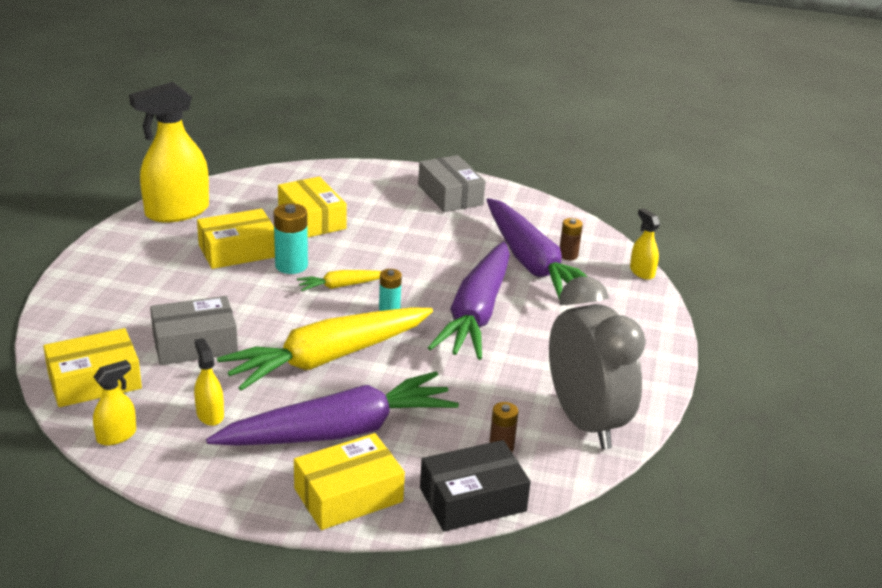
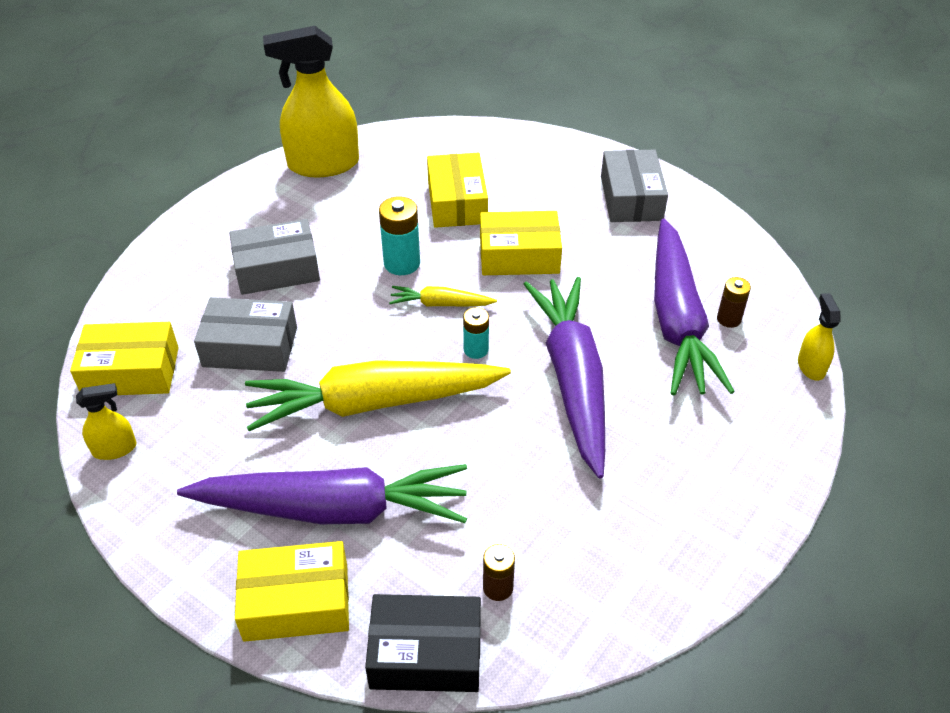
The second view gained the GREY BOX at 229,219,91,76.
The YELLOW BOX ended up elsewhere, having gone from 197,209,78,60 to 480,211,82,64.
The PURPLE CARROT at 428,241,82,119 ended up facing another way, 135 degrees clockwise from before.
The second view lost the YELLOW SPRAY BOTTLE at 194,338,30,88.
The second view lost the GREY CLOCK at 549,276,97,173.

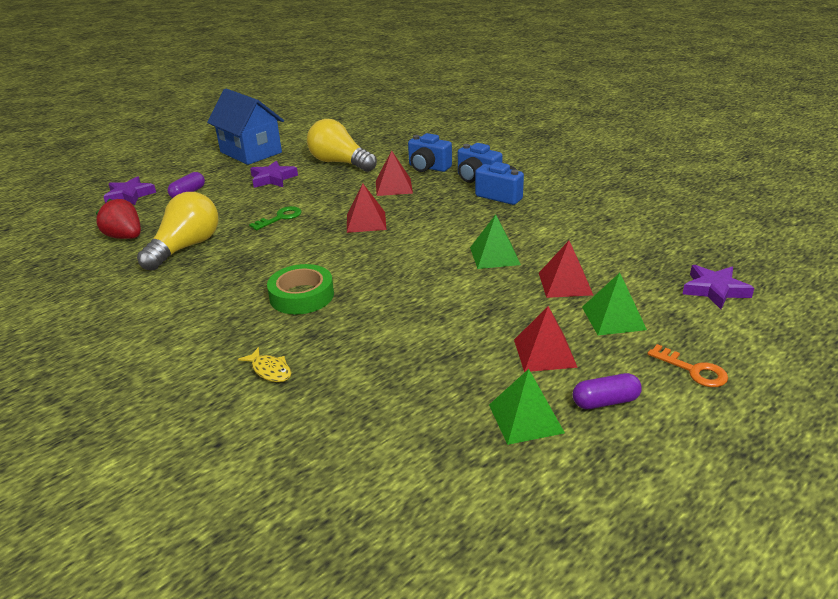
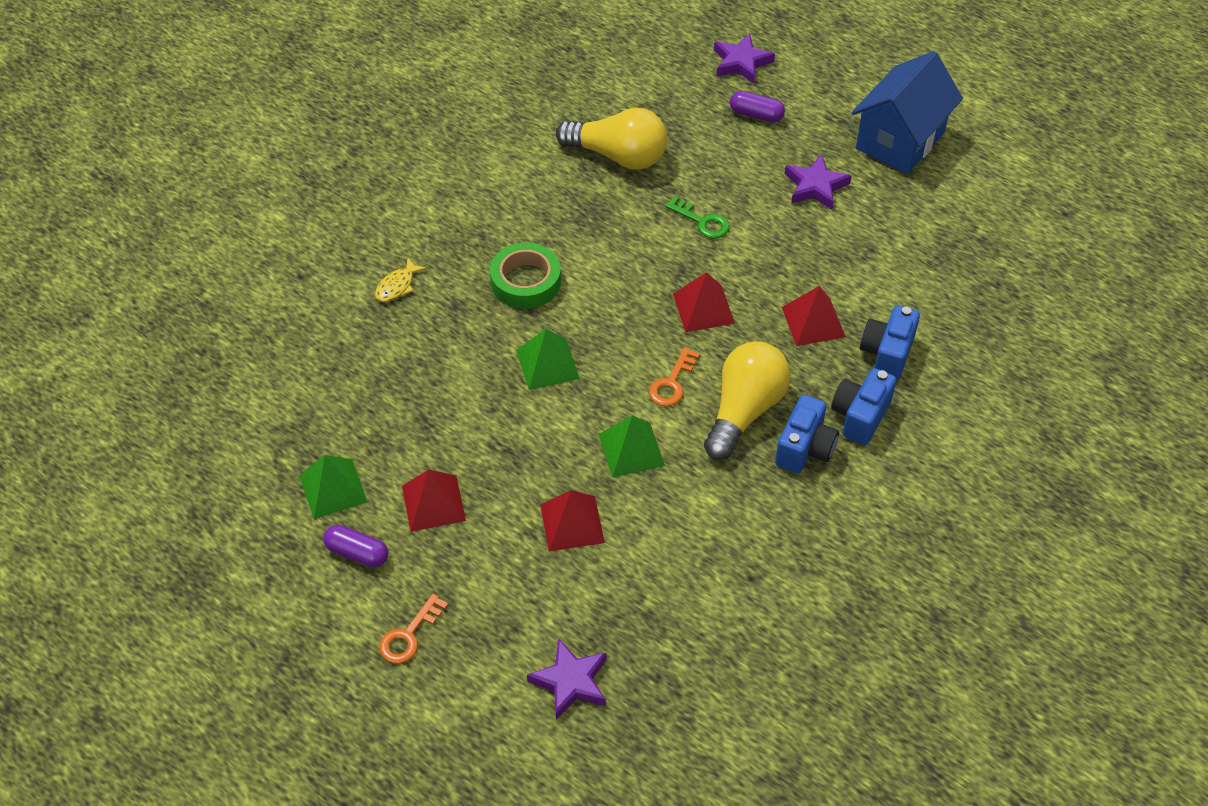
The PURPLE CAPSULE at 573,373,69,36 ended up facing another way, 45 degrees counterclockwise from before.
The GREEN PYRAMID ended up elsewhere, having gone from 582,273,65,62 to 516,329,64,61.
The second view gained the ORANGE KEY at 649,347,51,60.
The YELLOW LIGHT BULB ended up elsewhere, having gone from 307,119,70,53 to 704,341,87,119.
The second view lost the RED STRAWBERRY at 96,199,45,40.

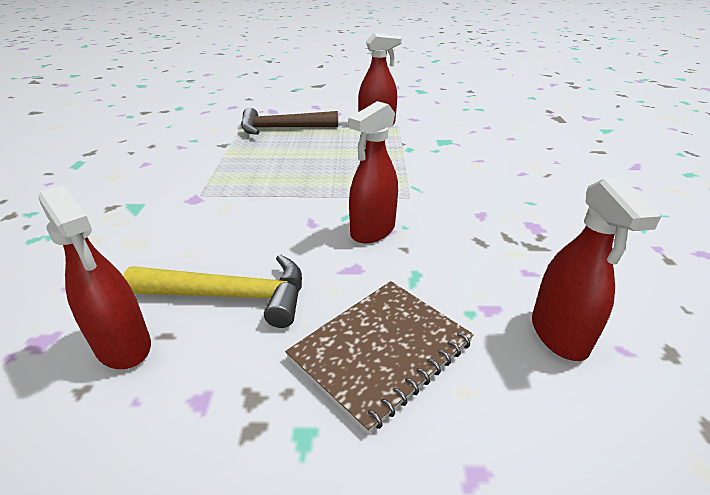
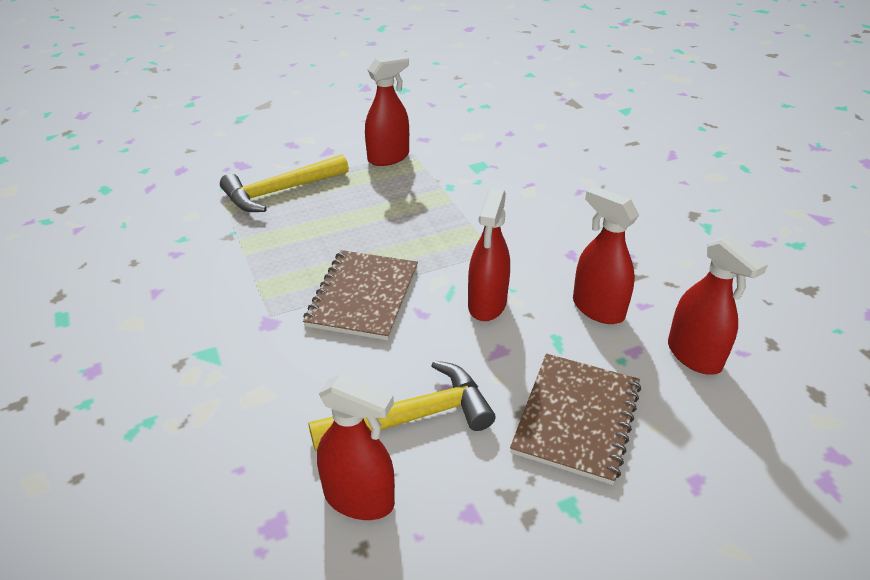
What was the BROWN HAMMER at 241,107,97,28 turned into the YELLOW HAMMER at 220,154,129,58.
The second view gained the BROWN NOTEBOOK at 303,250,115,90.
The second view gained the RED SPRAY BOTTLE at 573,186,66,138.

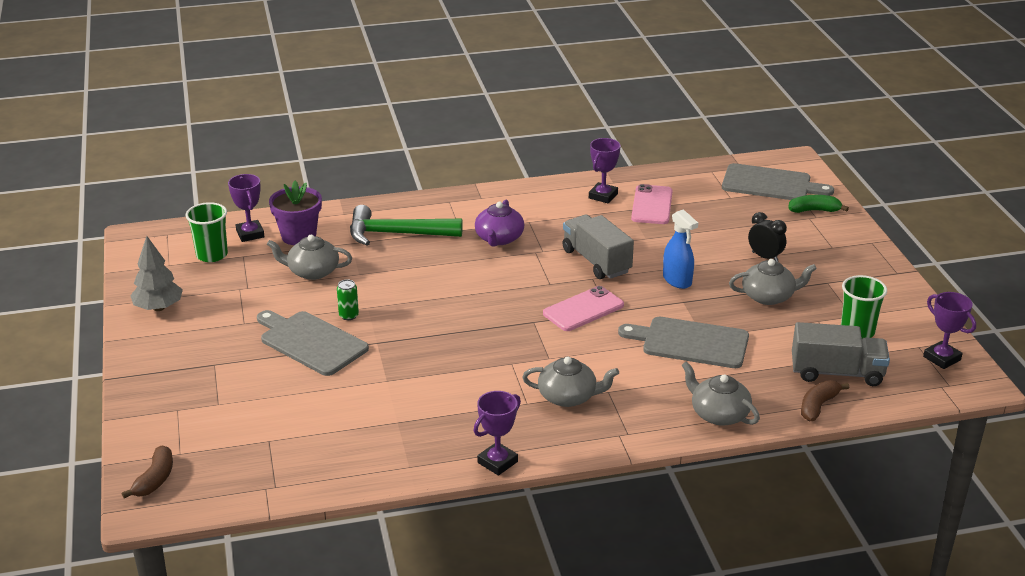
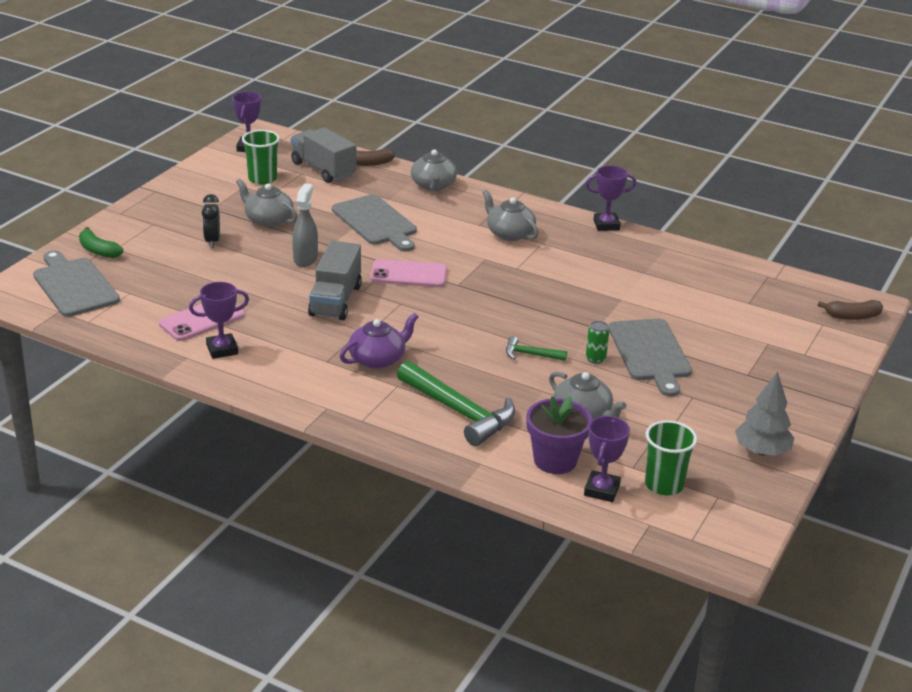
What was the BLUE SPRAY BOTTLE at 663,209,35,80 turned into the GREY SPRAY BOTTLE at 292,183,26,84.
The second view gained the GREEN HAMMER at 506,336,61,25.
The BROWN BANANA at 122,445,51,53 ended up facing another way, 150 degrees counterclockwise from before.

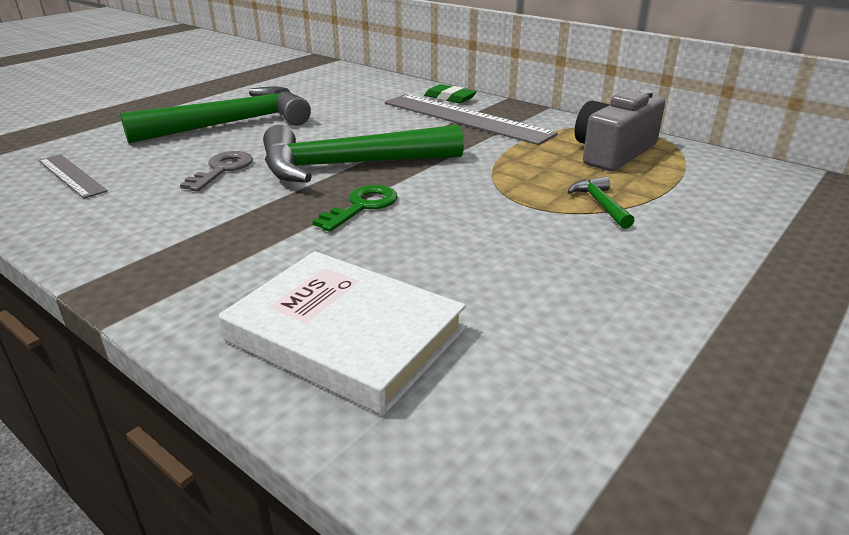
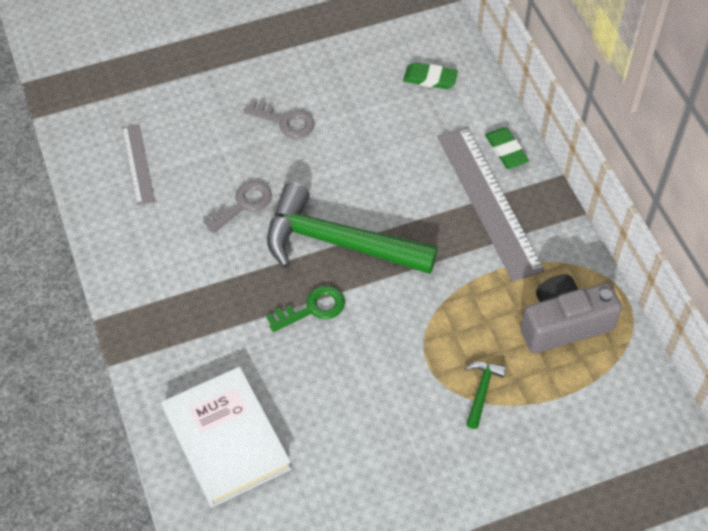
Where the GREEN HAMMER stood at 120,86,191,58, the GREY KEY came to stand at 244,100,71,38.
The second view gained the GREEN ERASER at 403,62,55,27.

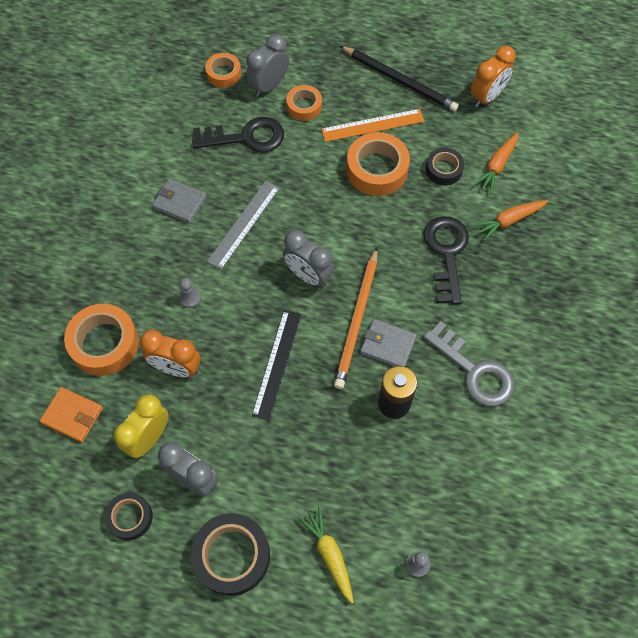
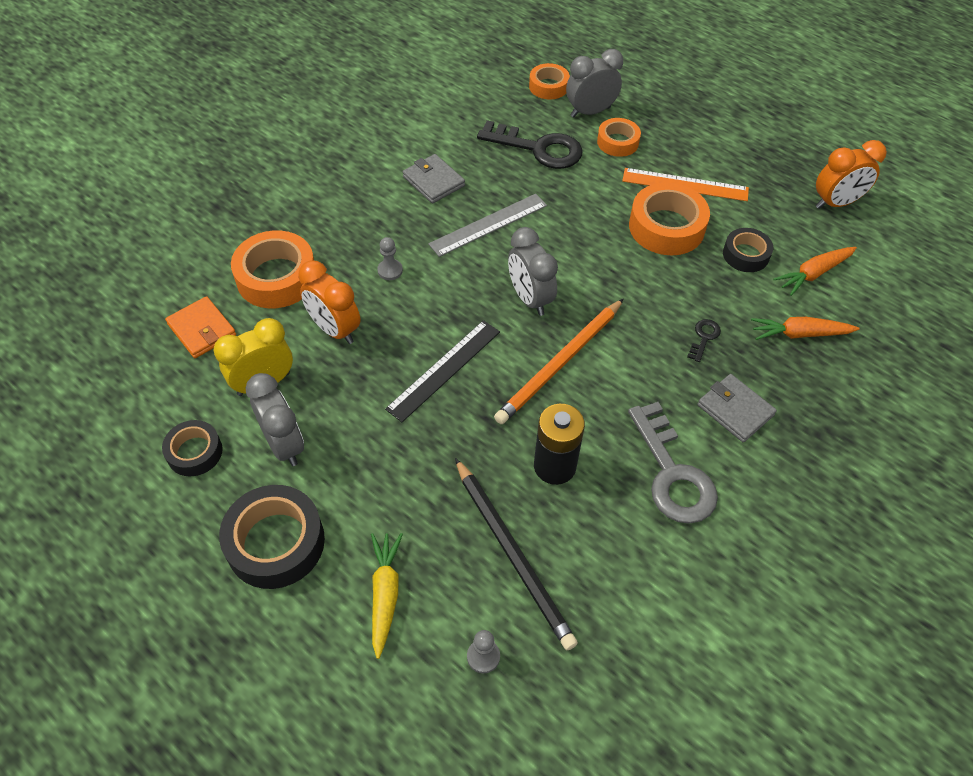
The BLACK PENCIL ended up elsewhere, having gone from 340,46,119,65 to 455,458,123,192.
The size of the BLACK KEY at 423,216,46,88 changed by a factor of 0.44.
The GREY WALLET ended up elsewhere, having gone from 360,319,57,48 to 698,374,79,68.

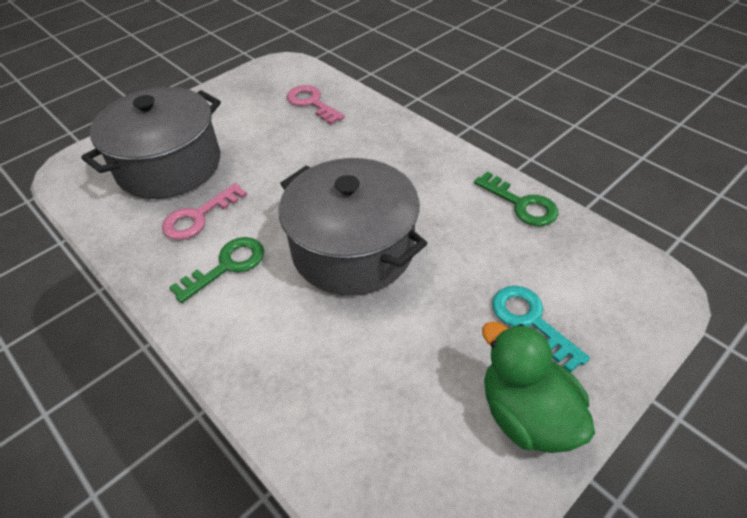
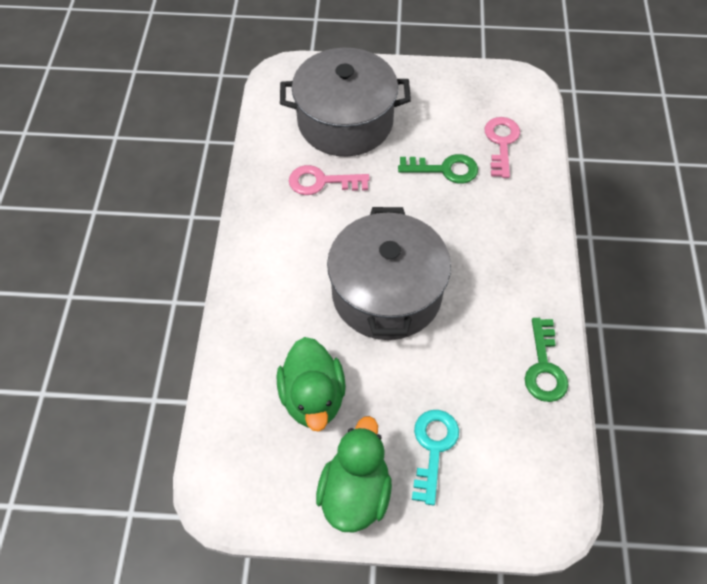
The second view gained the GREEN DUCK at 277,337,69,95.
The GREEN KEY ended up elsewhere, having gone from 169,237,95,66 to 398,154,80,30.

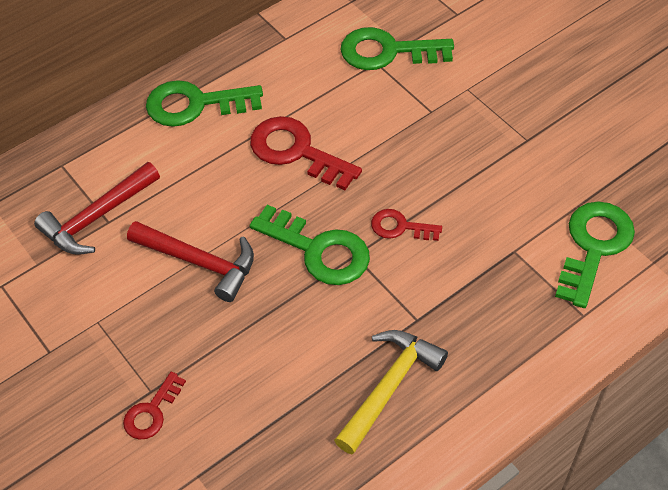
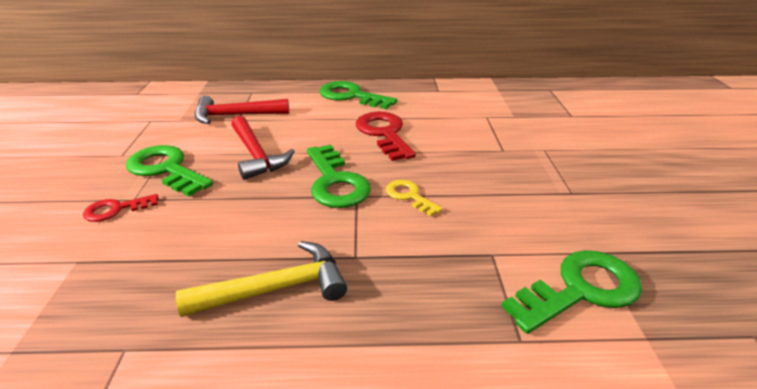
The GREEN KEY ended up elsewhere, having gone from 340,27,114,43 to 126,145,87,51.
What was the RED KEY at 371,209,71,32 turned into the YELLOW KEY at 386,180,56,37.

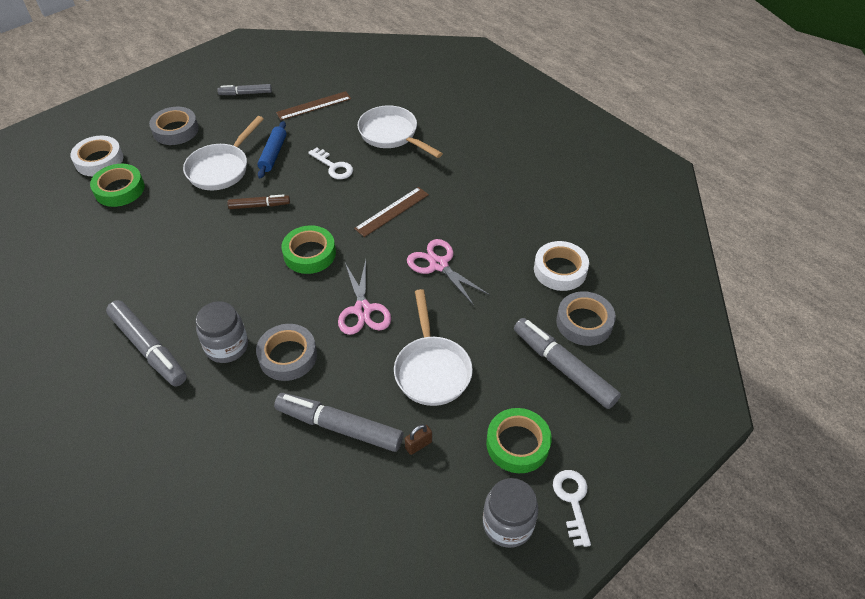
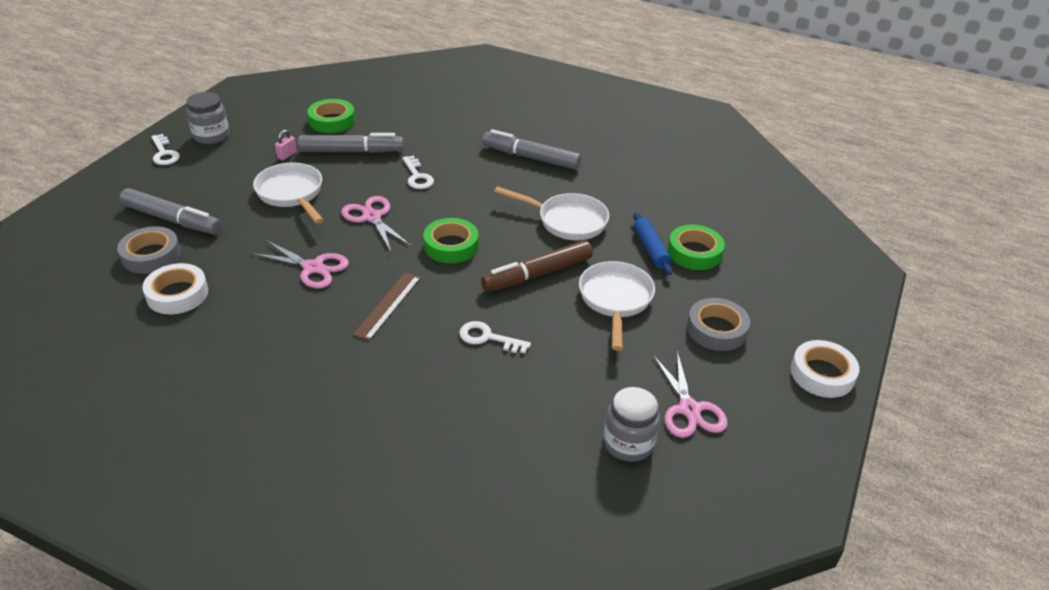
What was the BROWN PADLOCK at 405,424,27,31 turned into the PINK PADLOCK at 275,130,22,30.
The GREEN TAPE ended up elsewhere, having gone from 486,408,66,65 to 307,99,48,34.
Where the GREY TAPE stood at 256,324,61,57, the WHITE KEY came to stand at 402,156,32,33.
The size of the BROWN MARKER at 227,194,63,15 changed by a factor of 1.74.
The WHITE PAN ended up elsewhere, having gone from 357,105,86,53 to 494,186,115,54.
The GREY JAR ended up elsewhere, having gone from 196,301,52,62 to 603,386,57,76.
The BLUE ROLLING PIN ended up elsewhere, having gone from 257,121,29,57 to 633,212,40,63.
Where the GREY MARKER stood at 217,84,55,11, the PINK SCISSORS came to stand at 653,351,75,87.
The WHITE TAPE ended up elsewhere, having gone from 70,135,53,41 to 791,340,68,58.
The second view lost the BROWN RULER at 276,91,75,29.

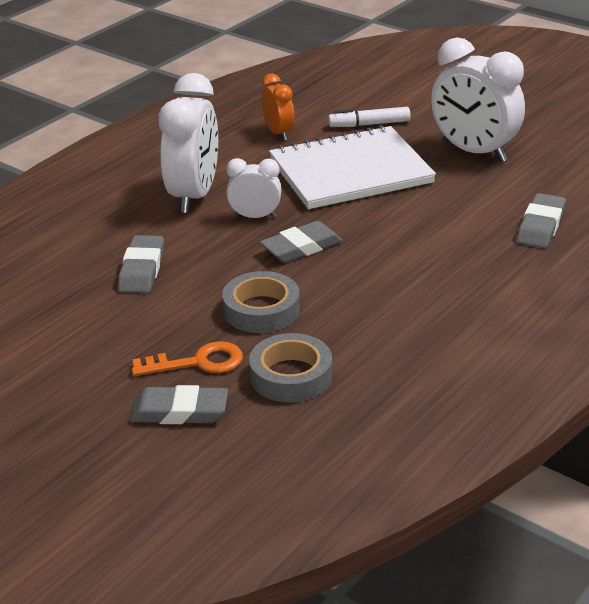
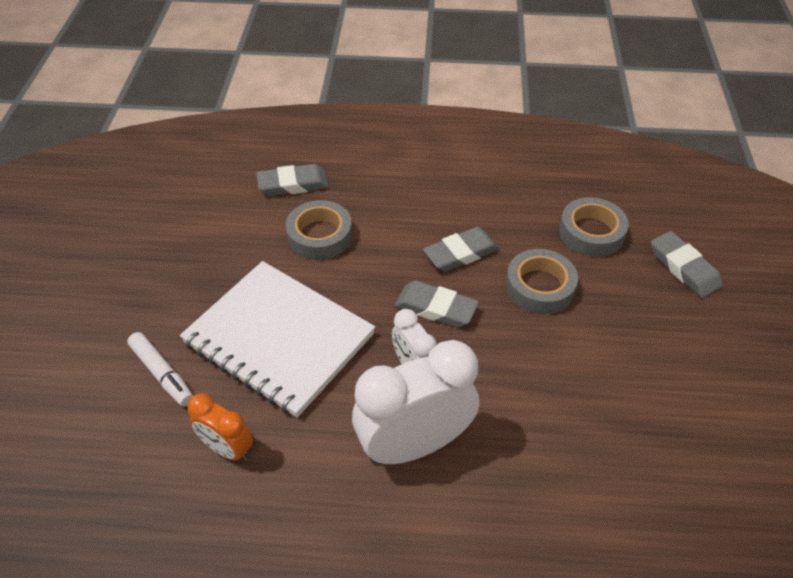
The ORANGE CLOCK at 262,73,32,68 ended up facing another way, 90 degrees counterclockwise from before.
The second view gained the GREY TAPE at 286,200,66,60.
The GREY ERASER ended up elsewhere, having gone from 118,235,46,58 to 423,227,76,45.
The second view lost the ORANGE KEY at 131,341,112,35.
The second view lost the WHITE CLOCK at 431,37,94,125.

